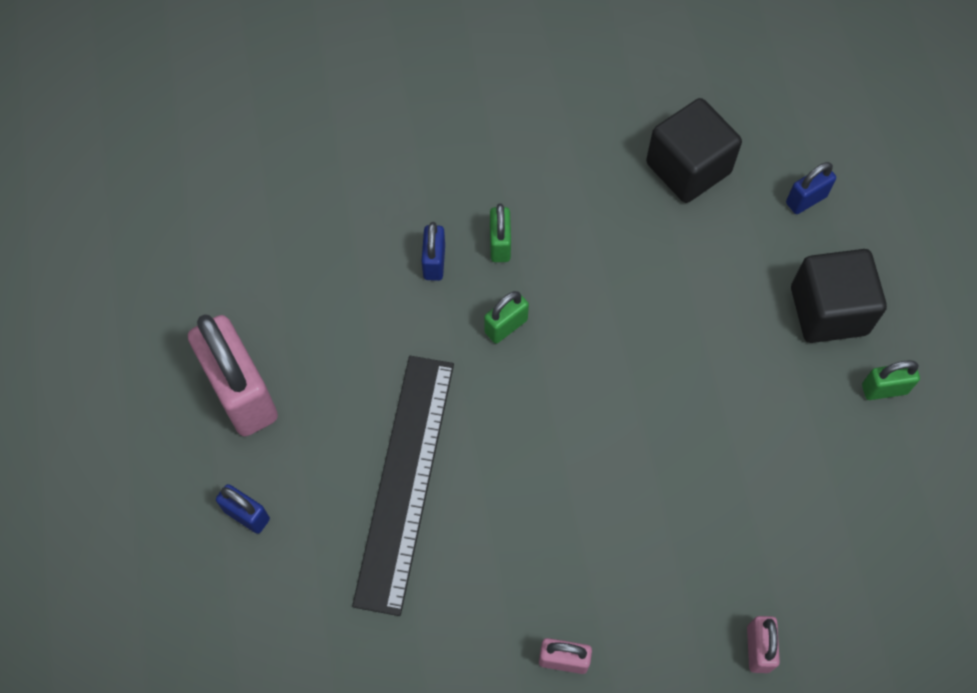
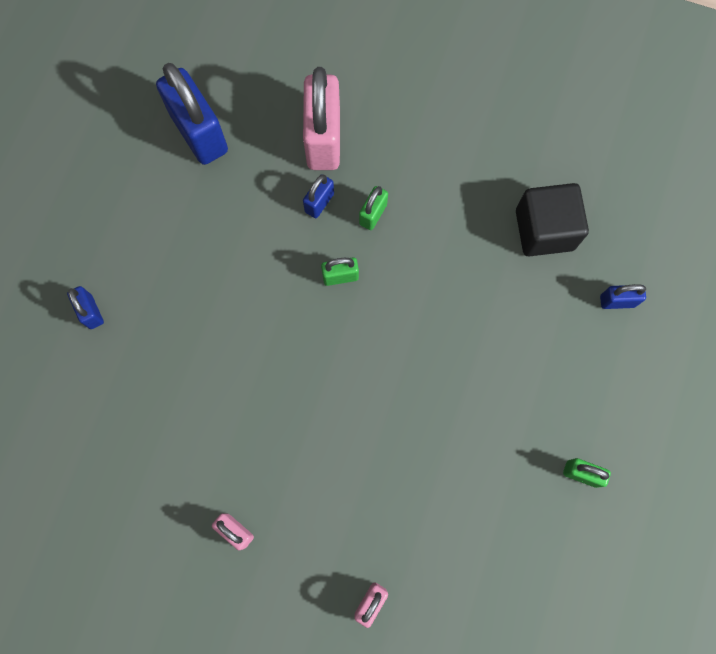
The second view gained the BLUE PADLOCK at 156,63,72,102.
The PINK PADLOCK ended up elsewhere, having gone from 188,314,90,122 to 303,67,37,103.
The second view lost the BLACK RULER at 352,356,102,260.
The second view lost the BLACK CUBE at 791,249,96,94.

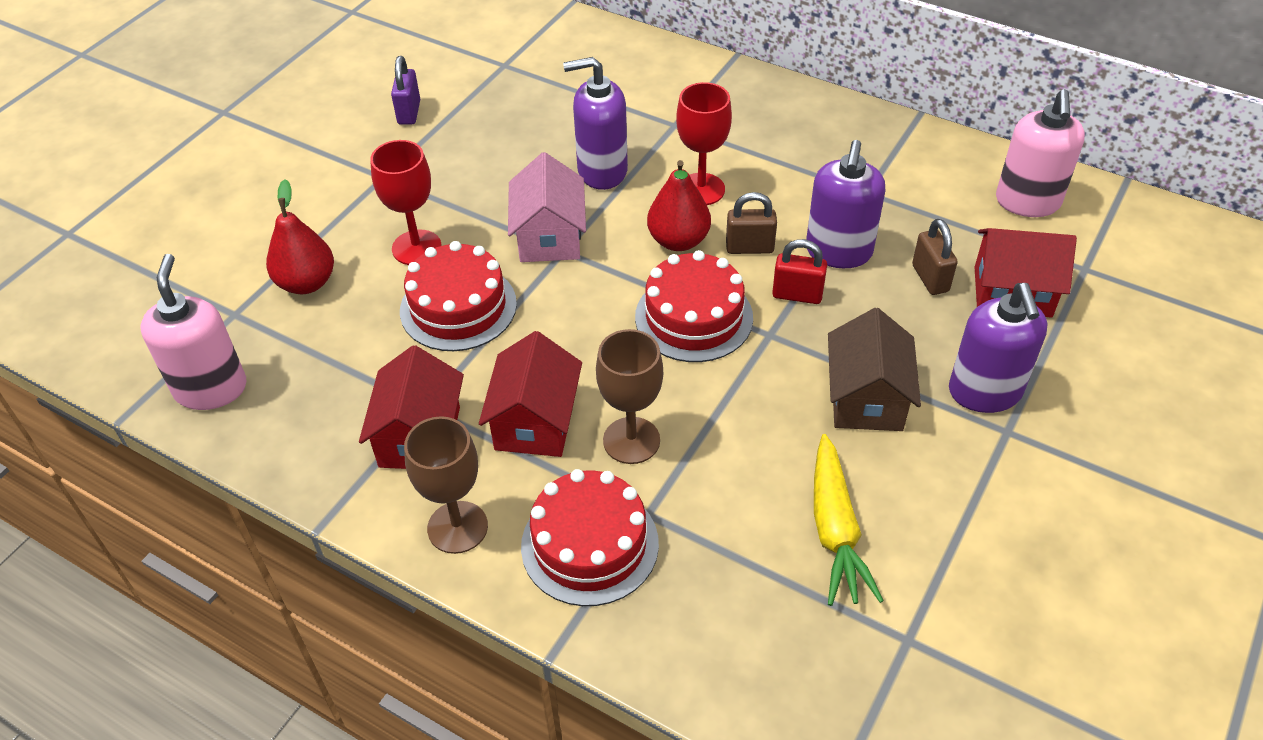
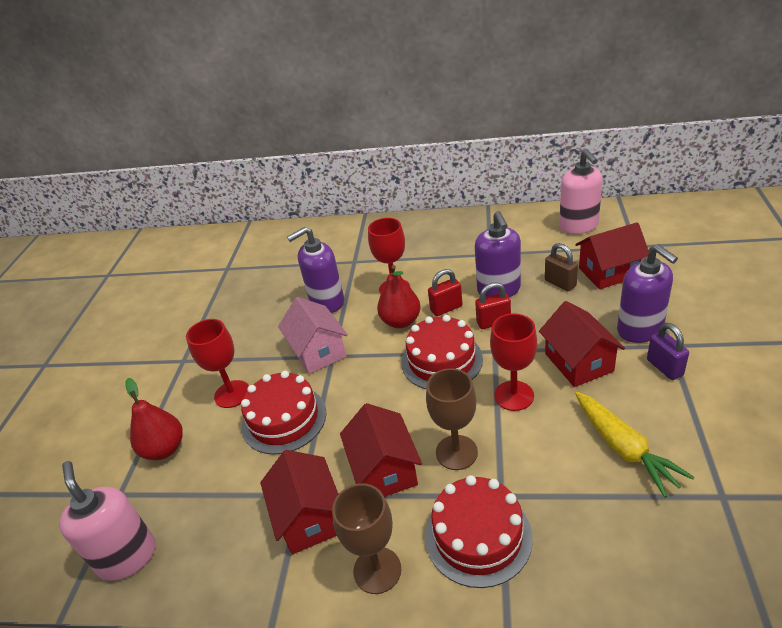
What was the BROWN PADLOCK at 726,192,51,62 turned into the RED PADLOCK at 428,269,34,47.
The second view gained the RED GOBLET at 490,313,47,98.
What was the BROWN HOUSE at 828,308,93,123 turned into the RED HOUSE at 539,301,86,86.
The PURPLE PADLOCK ended up elsewhere, having gone from 391,56,29,69 to 647,323,42,57.

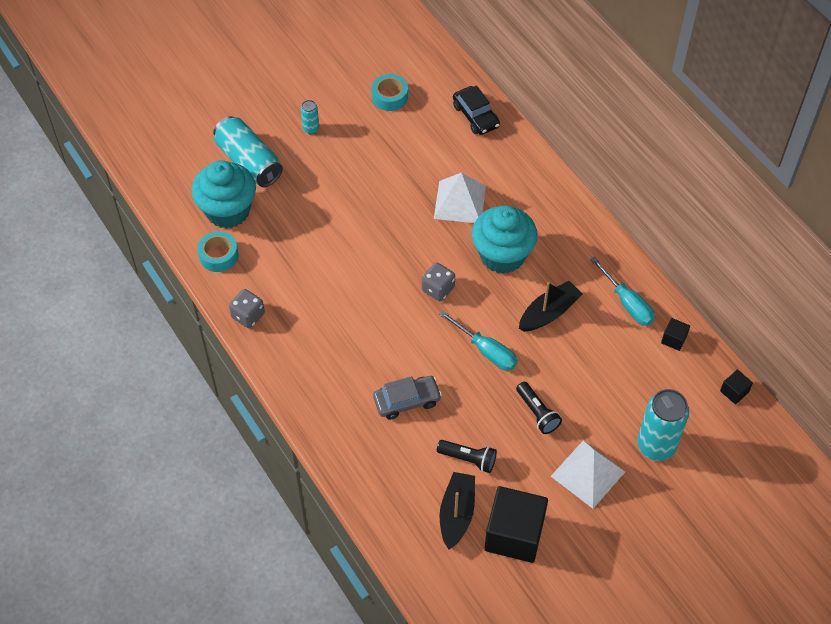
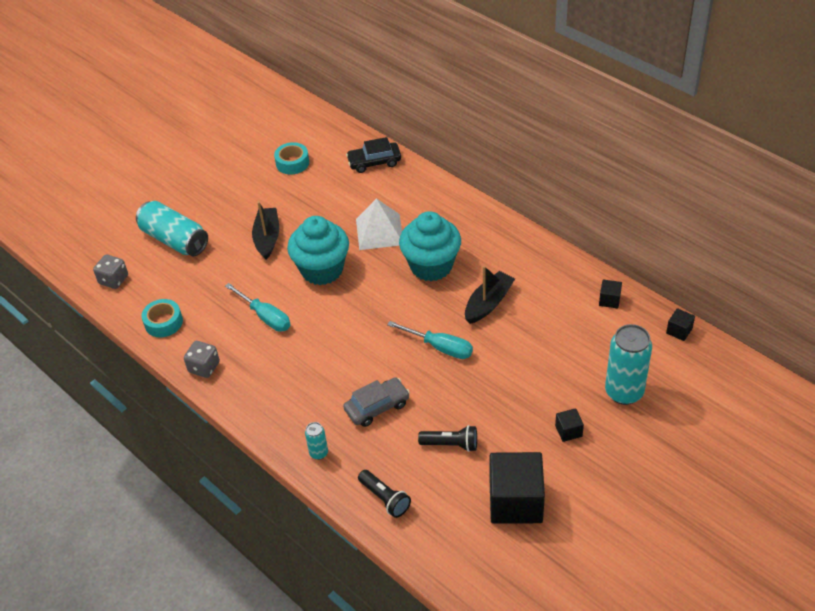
The GREY DICE ended up elsewhere, having gone from 422,262,33,39 to 93,254,35,35.
The TURQUOISE SCREWDRIVER ended up elsewhere, having gone from 590,256,65,70 to 225,283,66,49.
The BLACK BOAT ended up elsewhere, having gone from 440,472,35,78 to 252,201,27,59.
The TURQUOISE CUPCAKE ended up elsewhere, having gone from 191,160,65,68 to 287,216,62,69.
The TURQUOISE CAN ended up elsewhere, having gone from 301,100,18,34 to 305,422,23,38.
The BLACK CAR at 453,86,47,49 ended up facing another way, 120 degrees clockwise from before.
The BLACK FLASHLIGHT ended up elsewhere, having gone from 516,382,46,52 to 358,470,53,48.
Where the WHITE PYRAMID stood at 551,440,74,69, the BLACK CUBE came to stand at 555,408,29,34.

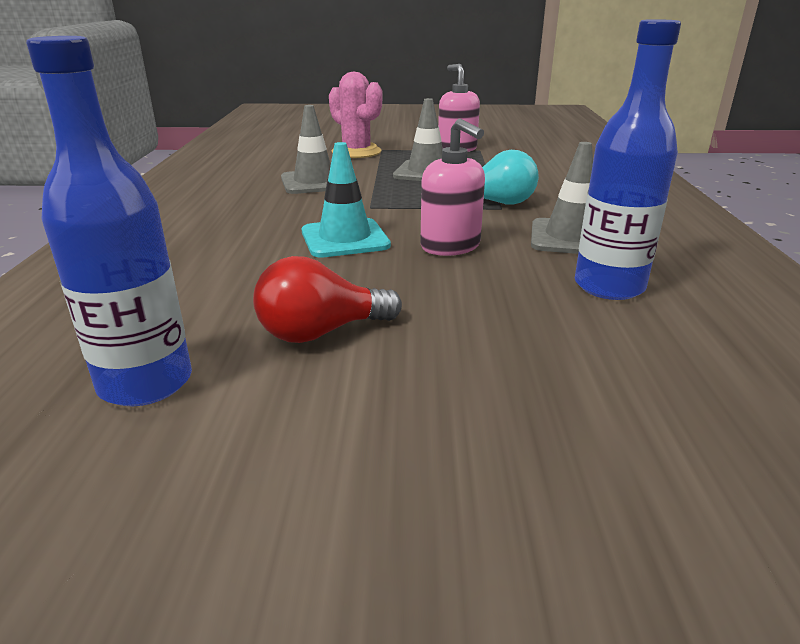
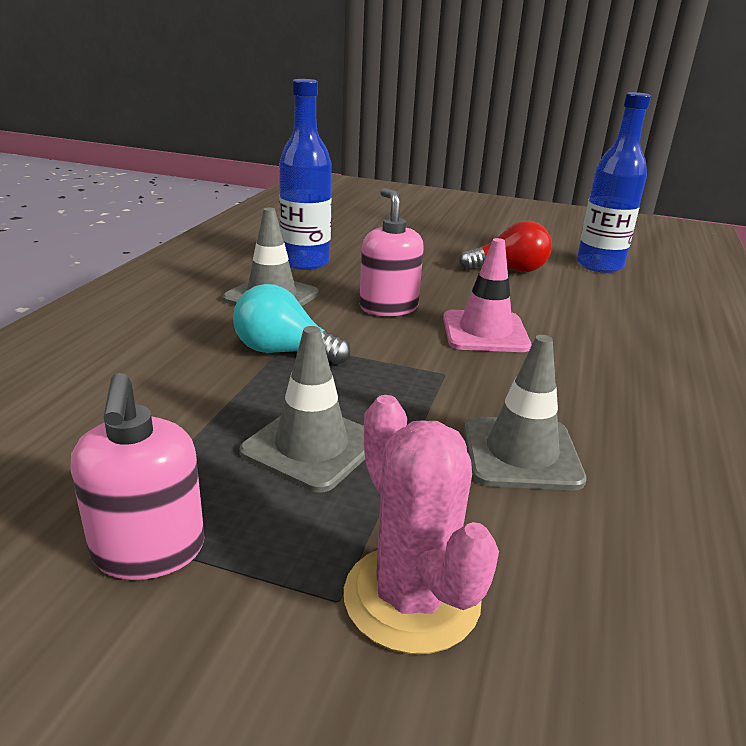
What was the TURQUOISE TRAFFIC CONE at 302,142,89,116 turned into the PINK TRAFFIC CONE at 443,238,88,114.

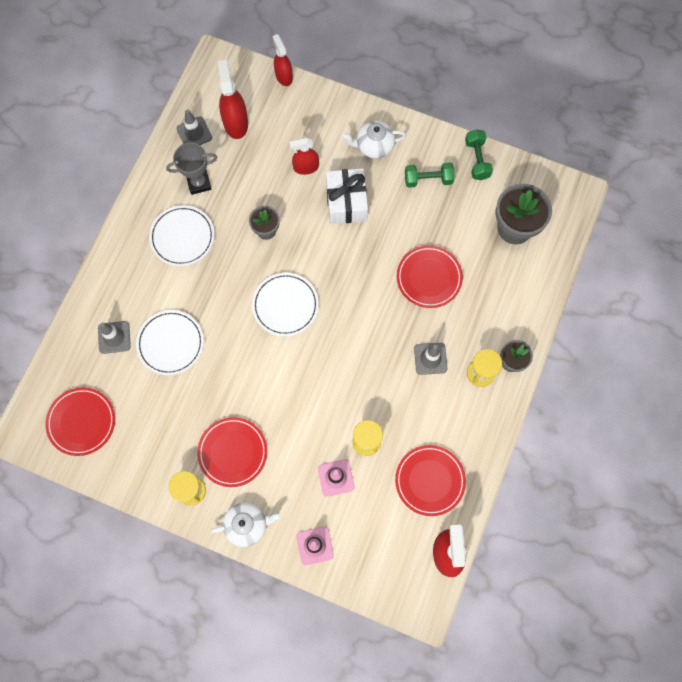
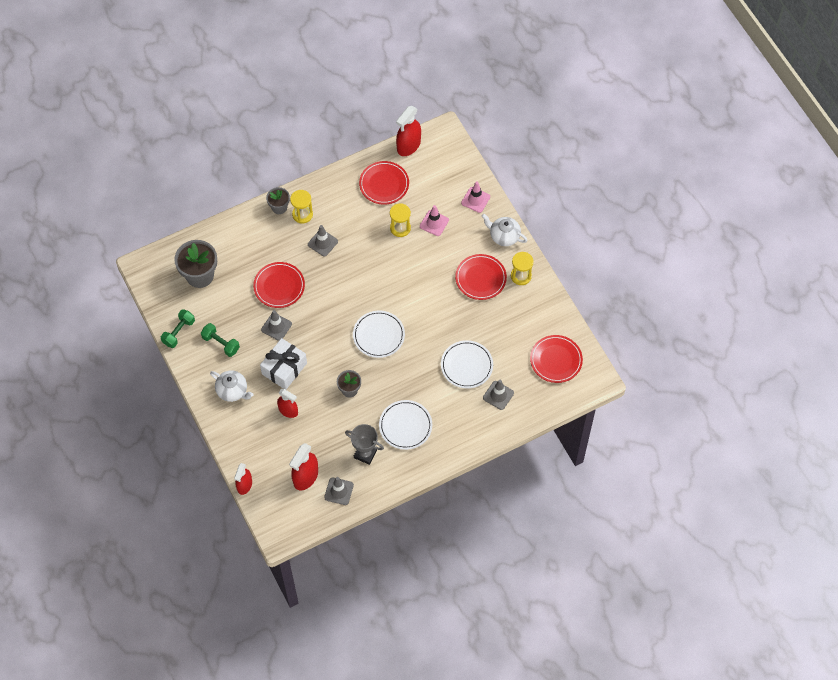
The second view gained the GREY TRAFFIC CONE at 261,310,31,31.

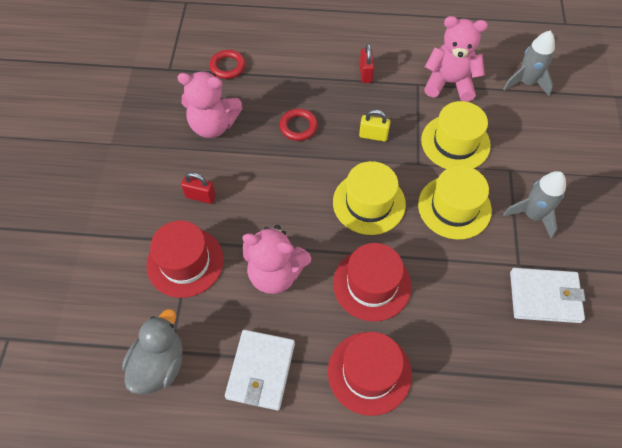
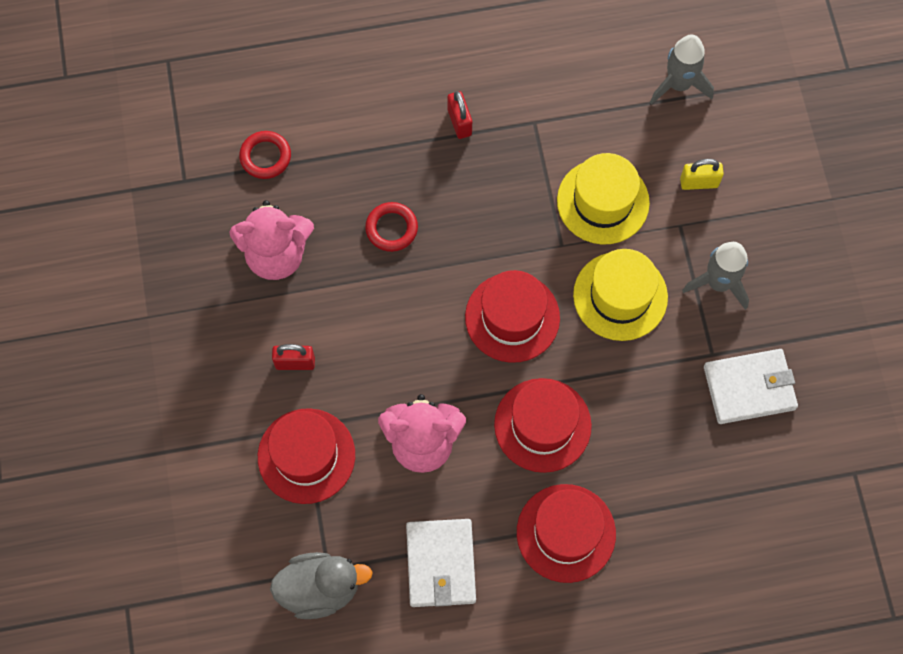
The GREY DUCK at 122,309,61,85 ended up facing another way, 75 degrees clockwise from before.
What was the YELLOW HAT at 333,161,73,74 turned into the RED HAT at 465,270,95,93.
The YELLOW PADLOCK ended up elsewhere, having gone from 359,110,31,32 to 680,159,44,31.
The second view lost the PINK TEDDY BEAR at 424,16,64,86.

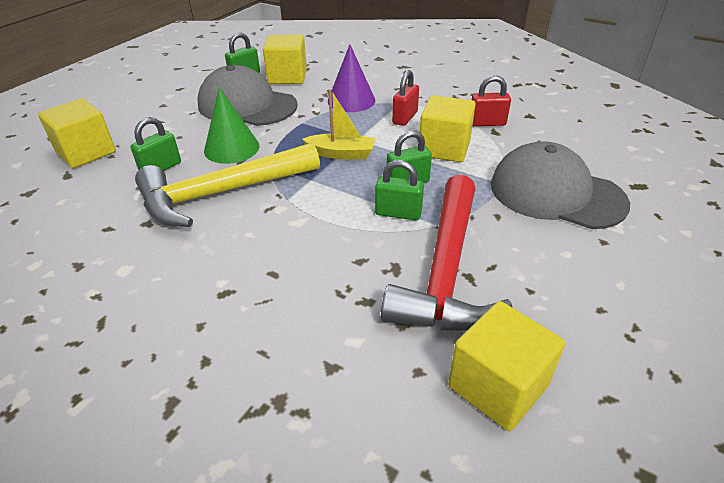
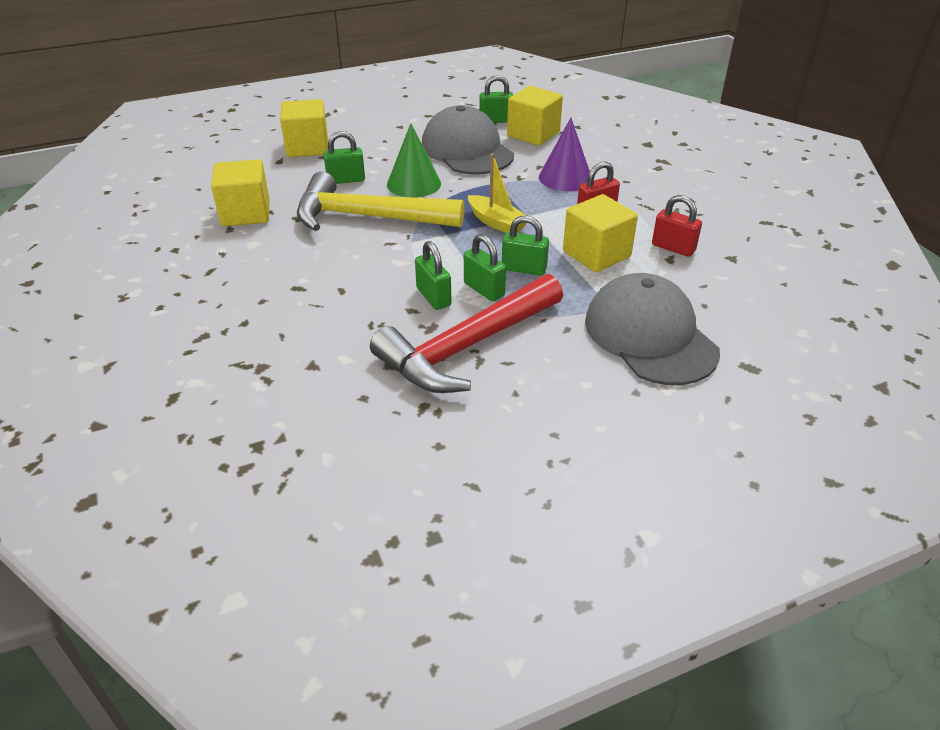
The YELLOW CUBE ended up elsewhere, having gone from 448,301,117,130 to 211,159,59,67.
The second view gained the GREEN PADLOCK at 415,241,36,69.

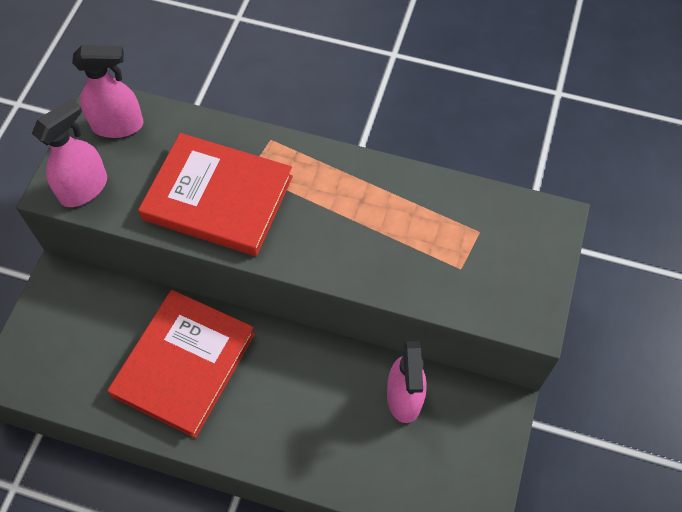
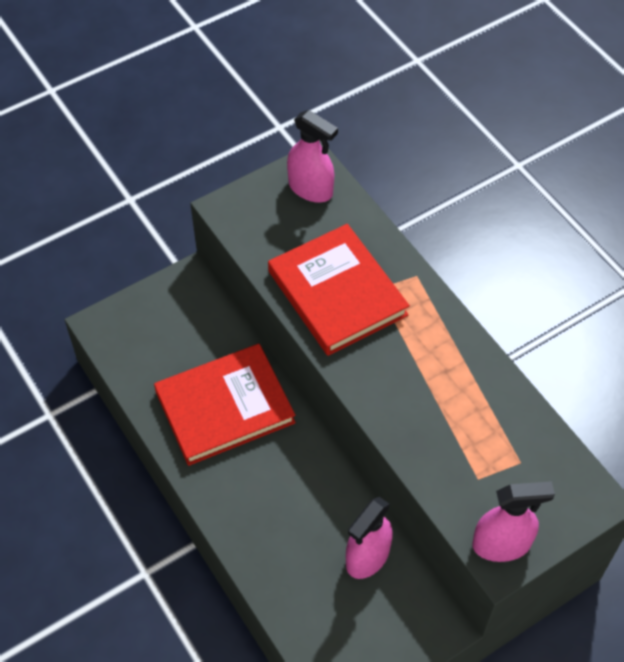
The PINK SPRAY BOTTLE ended up elsewhere, having gone from 32,98,75,109 to 473,481,82,81.

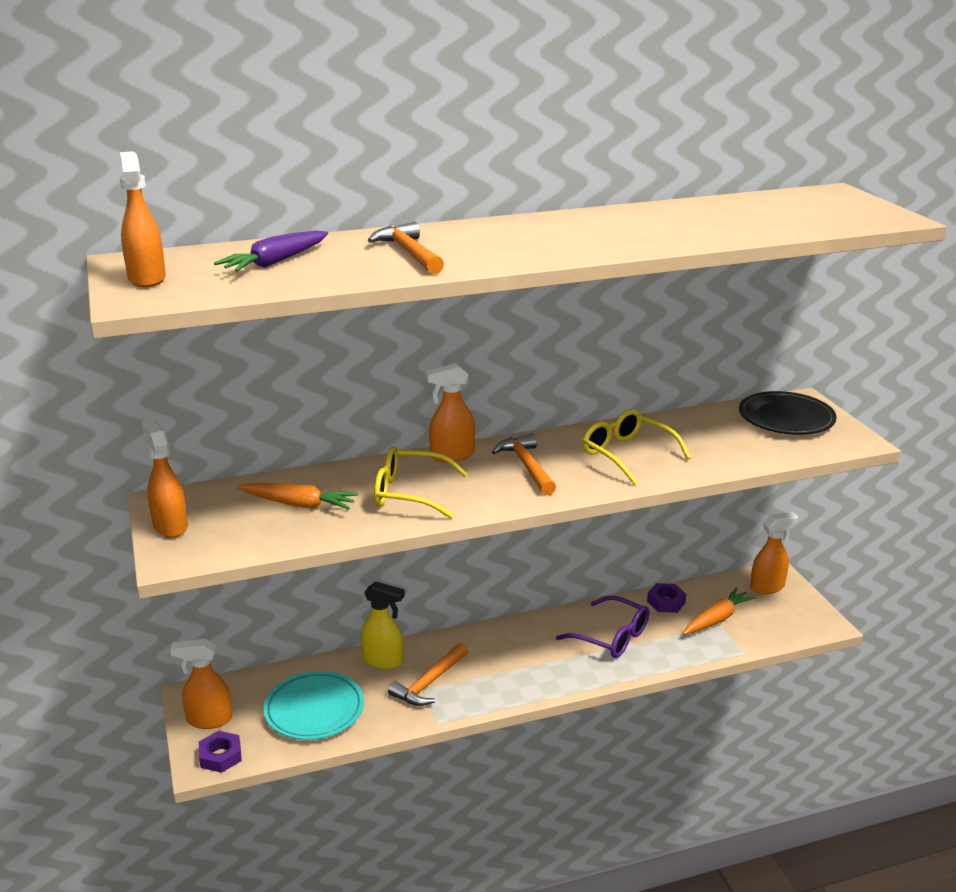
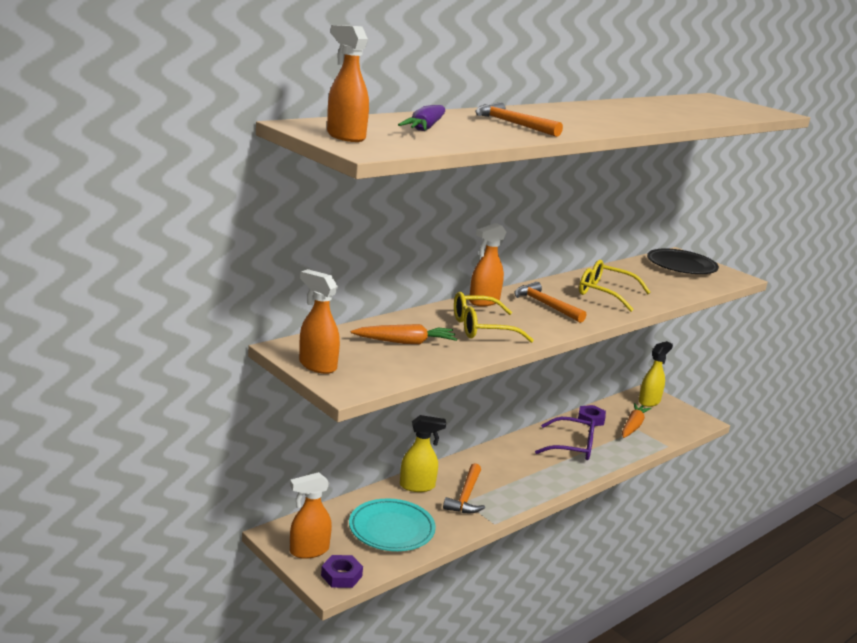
What was the ORANGE SPRAY BOTTLE at 750,512,48,82 turned into the YELLOW SPRAY BOTTLE at 639,341,34,66.

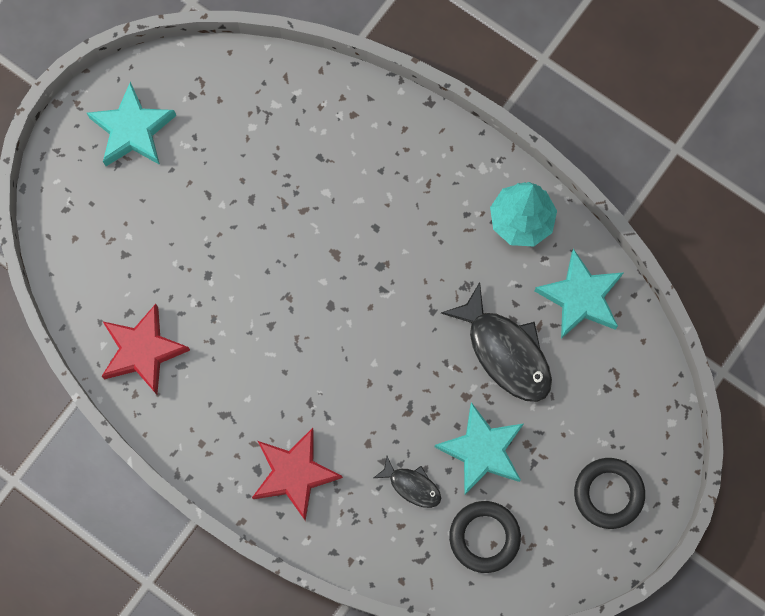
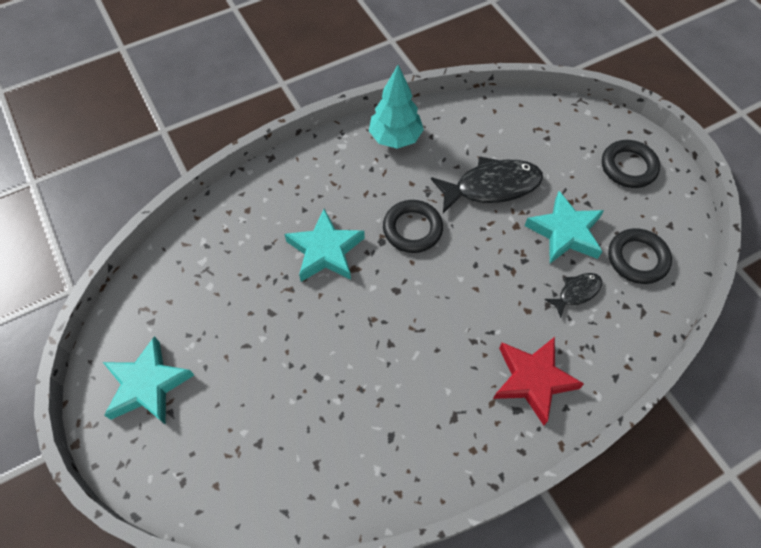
The TURQUOISE STAR ended up elsewhere, having gone from 534,249,90,90 to 285,209,80,73.
The second view gained the BLACK RING at 383,200,60,53.
The second view lost the RED STAR at 101,304,89,91.

